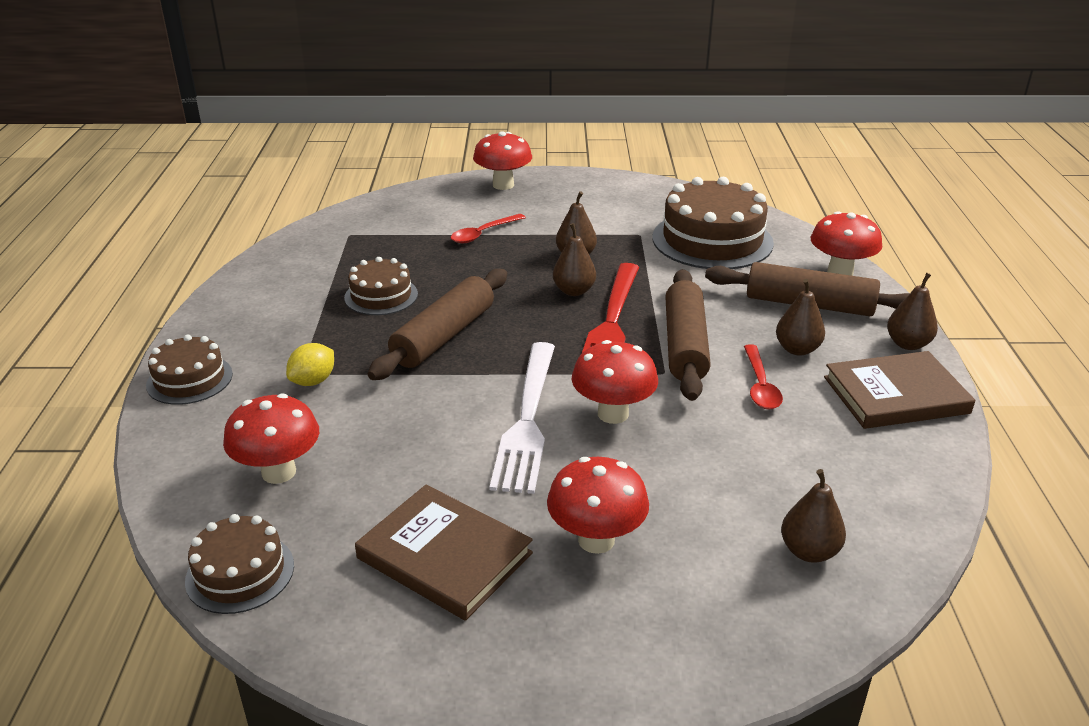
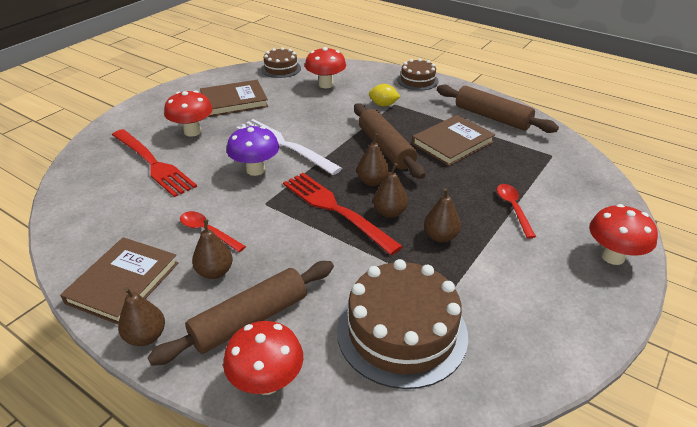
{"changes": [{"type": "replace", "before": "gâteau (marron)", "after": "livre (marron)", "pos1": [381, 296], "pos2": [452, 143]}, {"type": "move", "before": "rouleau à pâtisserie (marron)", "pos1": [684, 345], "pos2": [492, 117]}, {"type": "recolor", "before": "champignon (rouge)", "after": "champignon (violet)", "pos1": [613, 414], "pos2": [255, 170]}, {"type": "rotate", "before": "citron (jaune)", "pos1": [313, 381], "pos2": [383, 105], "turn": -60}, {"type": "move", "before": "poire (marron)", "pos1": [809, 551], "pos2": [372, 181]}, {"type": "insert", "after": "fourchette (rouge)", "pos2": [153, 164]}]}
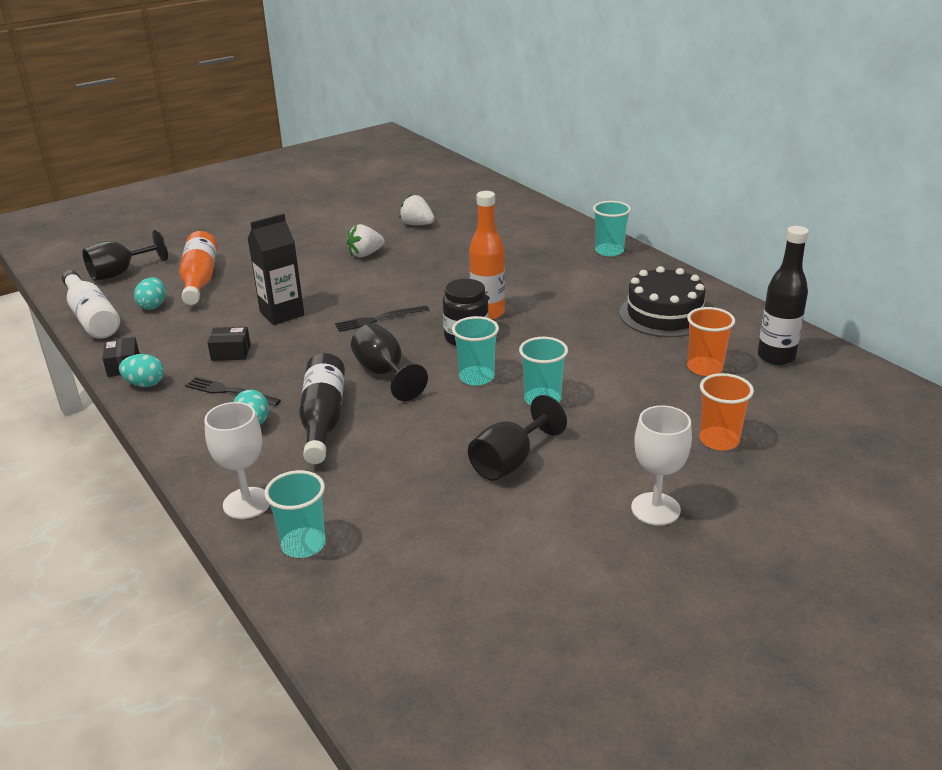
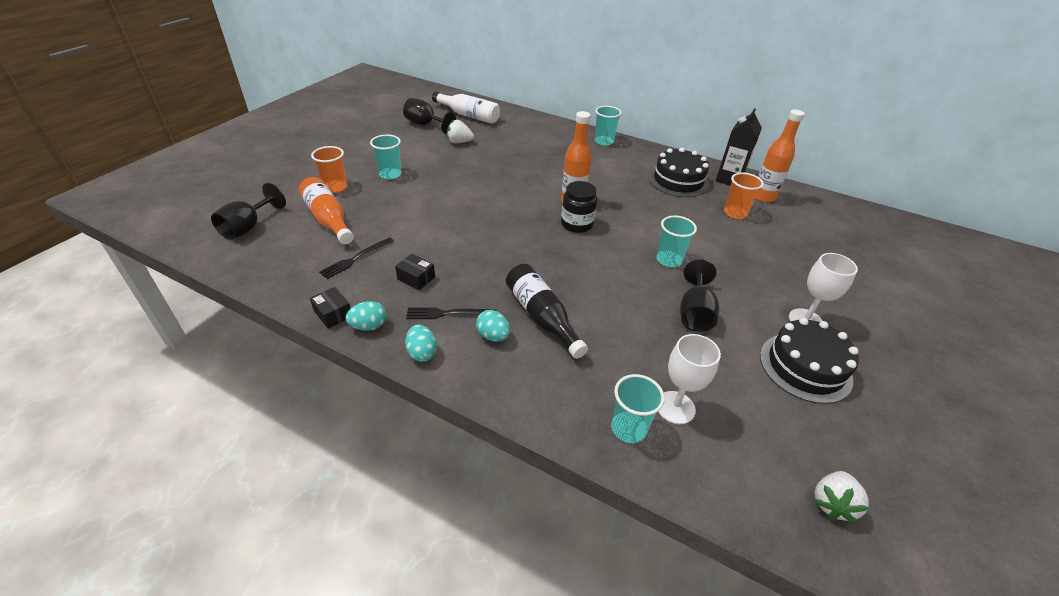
{"changes": [{"type": "move", "before": "brique de lait (noir)", "pos1": [282, 313], "pos2": [729, 179]}, {"type": "move", "before": "fraise (blanc)", "pos1": [365, 254], "pos2": [832, 503]}, {"type": "recolor", "before": "bouteille (noir)", "after": "bouteille (orange)", "pos1": [776, 357], "pos2": [763, 197]}, {"type": "move", "before": "bouteille (blanc)", "pos1": [92, 317], "pos2": [468, 115]}, {"type": "move", "before": "œuf (turquoise)", "pos1": [153, 306], "pos2": [422, 353]}, {"type": "move", "before": "fourchette (noir)", "pos1": [379, 319], "pos2": [355, 259]}, {"type": "move", "before": "gobelet (turquoise)", "pos1": [476, 377], "pos2": [390, 174]}, {"type": "move", "before": "verre à pied (noir)", "pos1": [384, 374], "pos2": [425, 125]}, {"type": "rotate", "before": "boîte (noir)", "pos1": [231, 352], "pos2": [416, 278], "turn": 60}, {"type": "move", "before": "gobelet (orange)", "pos1": [719, 440], "pos2": [335, 187]}, {"type": "move", "before": "verre à pied (blanc)", "pos1": [247, 503], "pos2": [675, 407]}, {"type": "insert", "after": "gâteau (noir)", "pos2": [805, 367]}]}
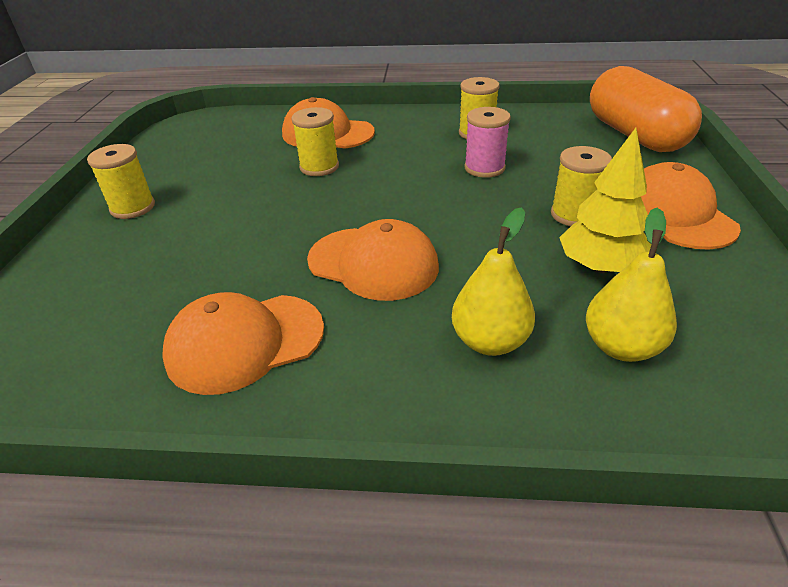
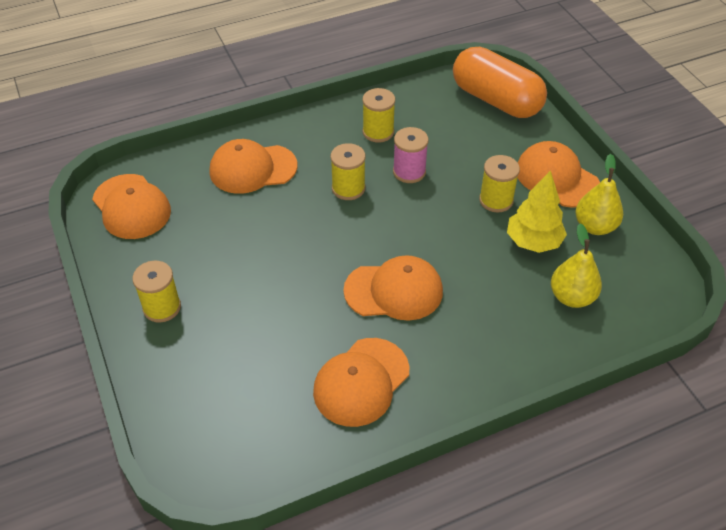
{"changes": [{"type": "move", "before": "bobine (jaune)", "pos1": [319, 167], "pos2": [348, 188]}, {"type": "move", "before": "poire (jaune)", "pos1": [490, 341], "pos2": [595, 226]}, {"type": "insert", "after": "casquette (orange)", "pos2": [131, 207]}]}
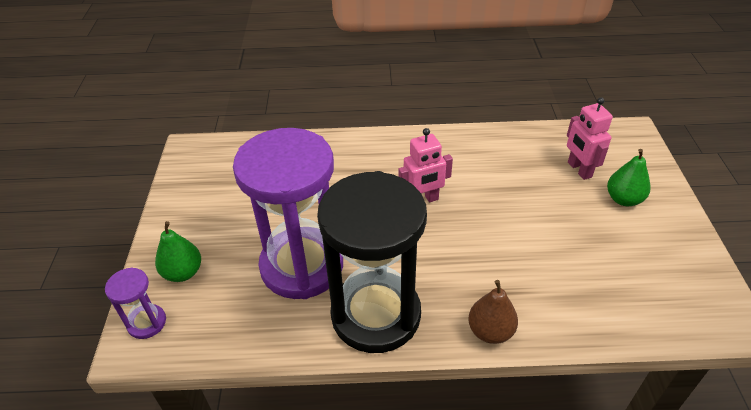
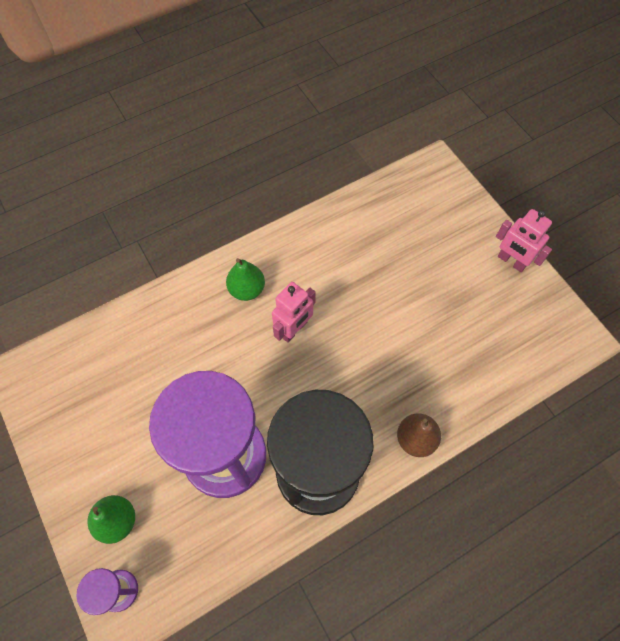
{"changes": [{"type": "move", "before": "robot (rose)", "pos1": [579, 170], "pos2": [511, 261]}, {"type": "move", "before": "poire (vert)", "pos1": [623, 199], "pos2": [247, 289]}]}
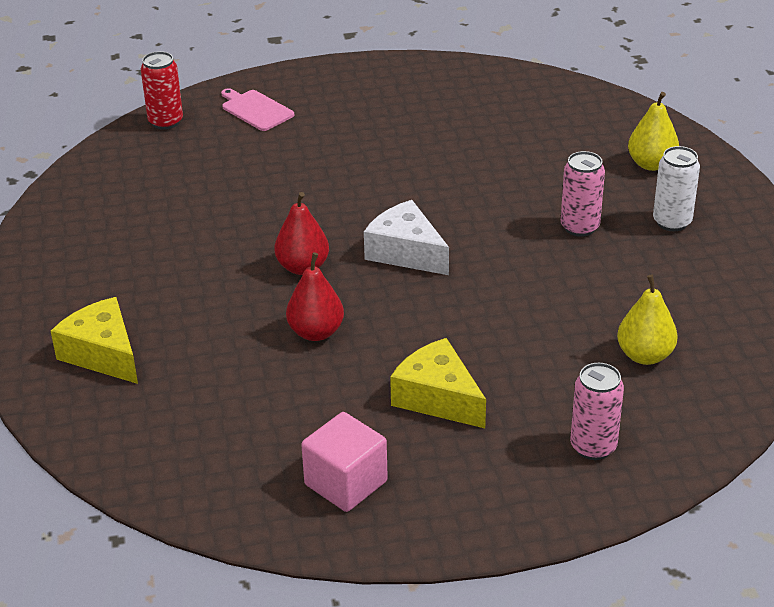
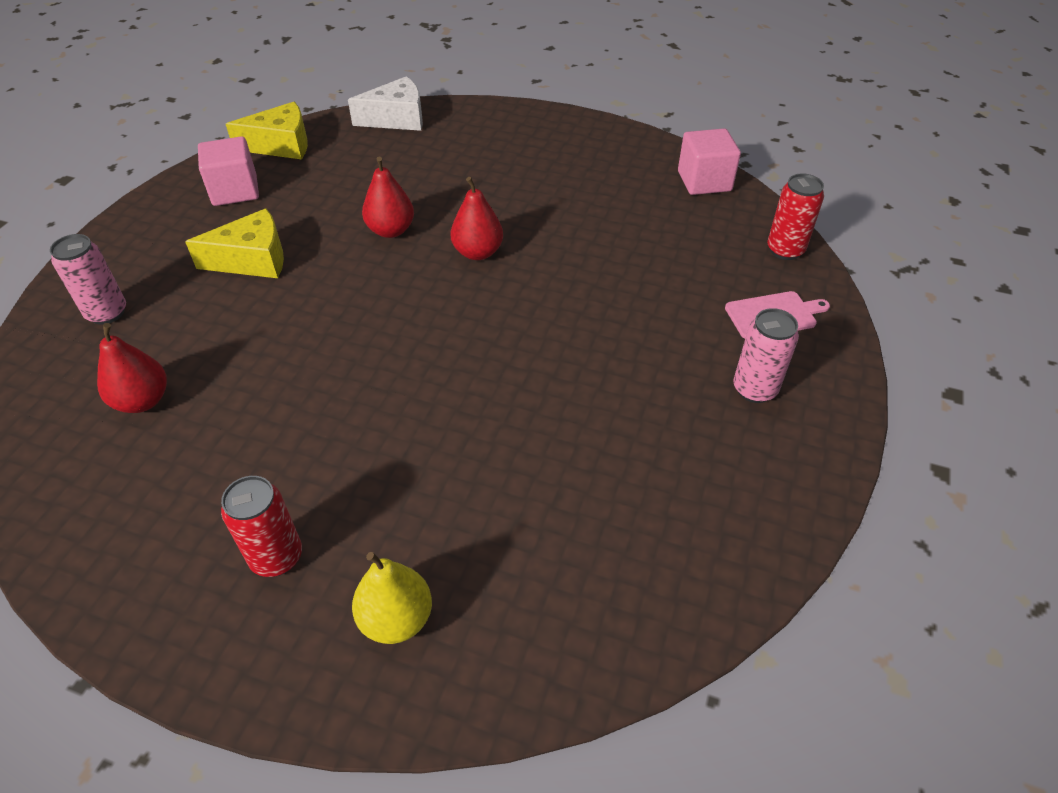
{"changes": [{"type": "recolor", "before": "canette (blanc)", "after": "canette (rouge)", "pos1": [672, 222], "pos2": [276, 557]}, {"type": "move", "before": "canette (rose)", "pos1": [579, 227], "pos2": [754, 389]}, {"type": "move", "before": "fromage (blanc)", "pos1": [406, 252], "pos2": [397, 119]}, {"type": "recolor", "before": "poire (jaune)", "after": "poire (rouge)", "pos1": [645, 355], "pos2": [143, 401]}, {"type": "move", "before": "fromage (jaune)", "pos1": [103, 354], "pos2": [281, 145]}, {"type": "insert", "after": "cube (rose)", "pos2": [704, 181]}]}
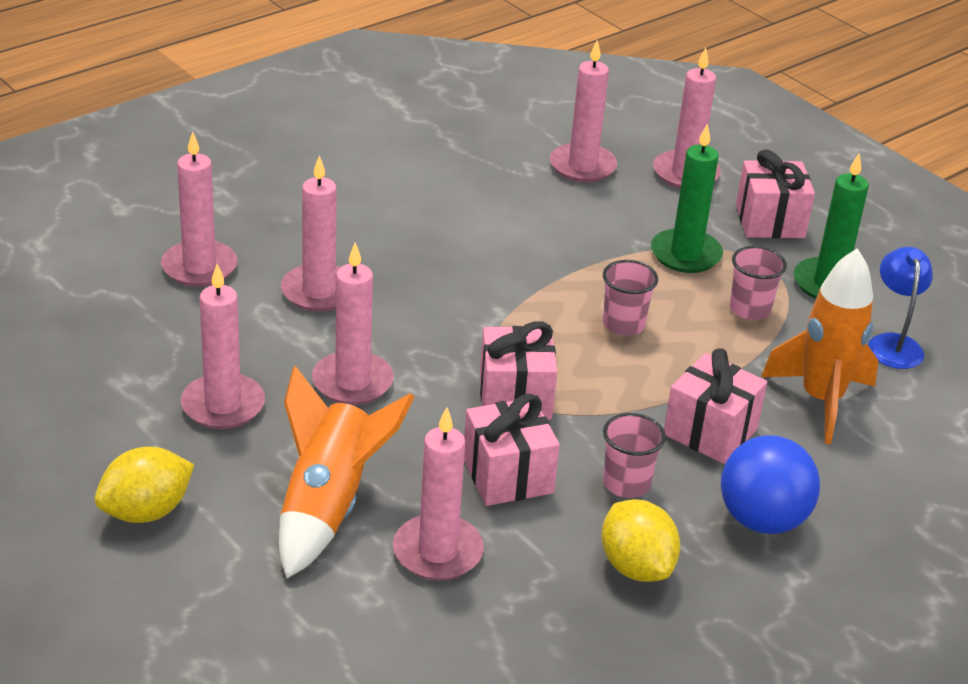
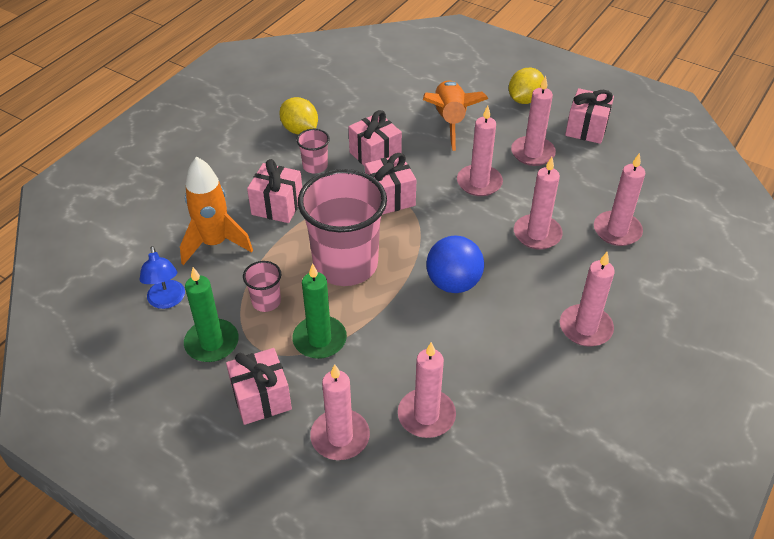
{"changes": [{"type": "resize", "before": "gobelet (rose)", "pos1": [623, 324], "pos2": [345, 264], "scale": 2.31}, {"type": "move", "before": "bougie (rose)", "pos1": [437, 552], "pos2": [585, 328]}, {"type": "move", "before": "balle (bleu)", "pos1": [762, 519], "pos2": [453, 283]}, {"type": "insert", "after": "cadeau (rose)", "pos2": [586, 129]}]}
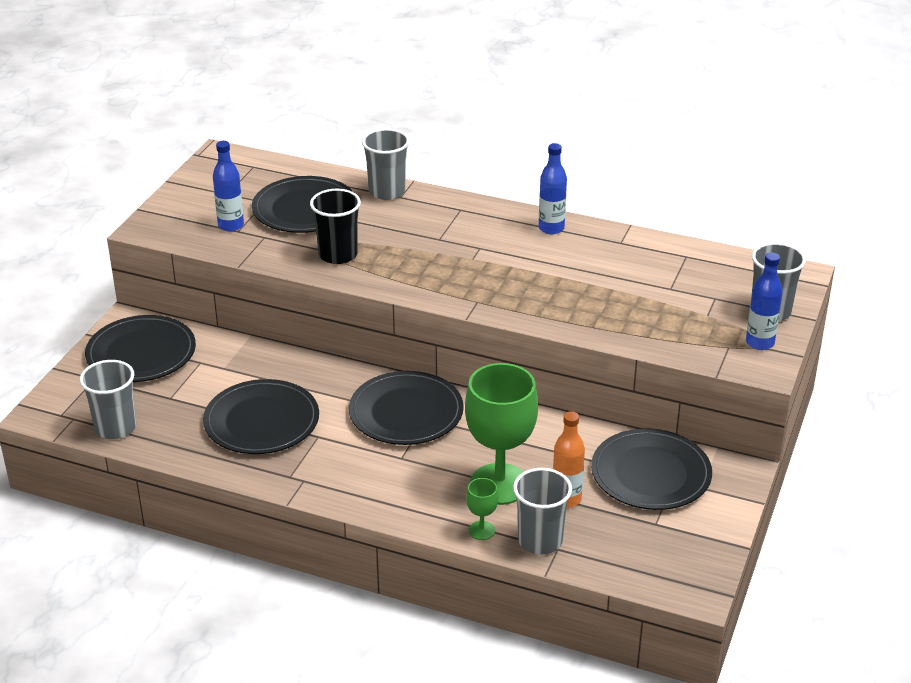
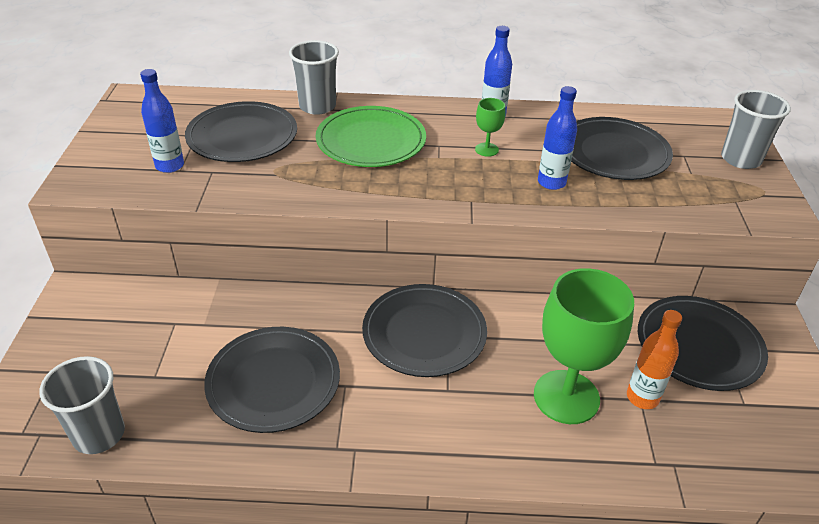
{"changes": [{"type": "delete", "before": "gobelet (noir)", "pos1": [338, 255]}, {"type": "move", "before": "bouteille (bleu)", "pos1": [759, 343], "pos2": [551, 182]}, {"type": "move", "before": "assiette (noir)", "pos1": [141, 353], "pos2": [614, 152]}, {"type": "delete", "before": "gobelet (gris)", "pos1": [540, 540]}, {"type": "move", "before": "verre à pied (vert)", "pos1": [481, 530], "pos2": [486, 149]}, {"type": "insert", "after": "assiette (vert)", "pos2": [371, 141]}]}
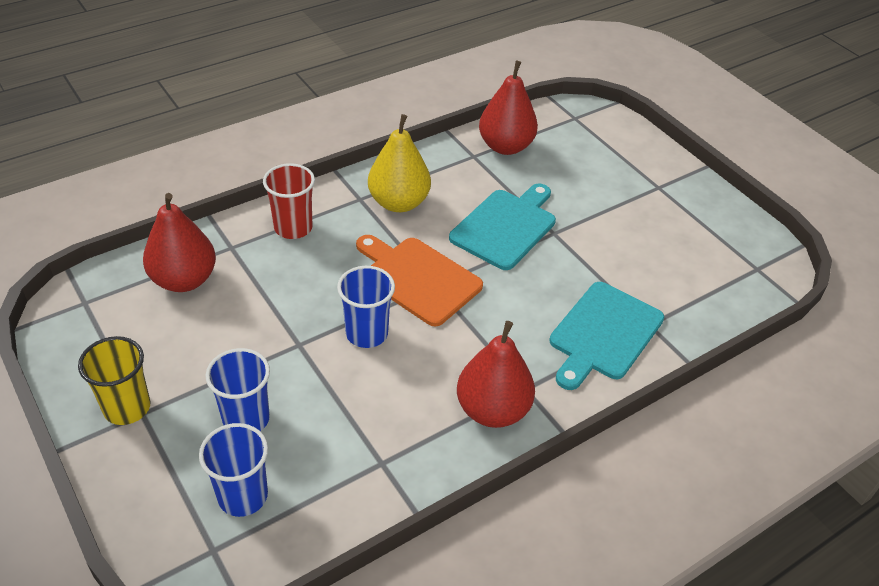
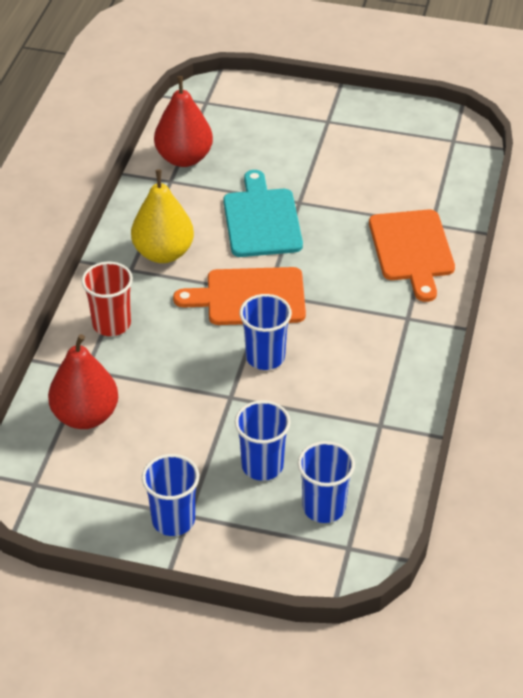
{"changes": [{"type": "recolor", "before": "planche à découper (turquoise)", "after": "planche à découper (orange)", "pos1": [603, 334], "pos2": [412, 250]}, {"type": "delete", "before": "poire (rouge)", "pos1": [492, 410]}, {"type": "recolor", "before": "gobelet (jaune)", "after": "gobelet (bleu)", "pos1": [127, 407], "pos2": [173, 520]}]}
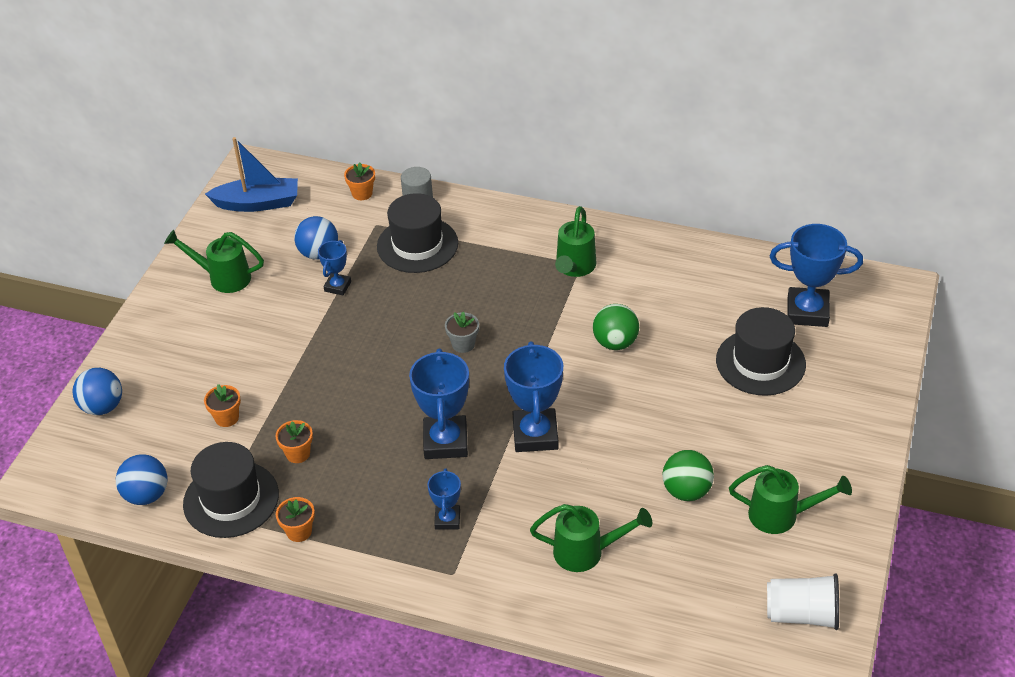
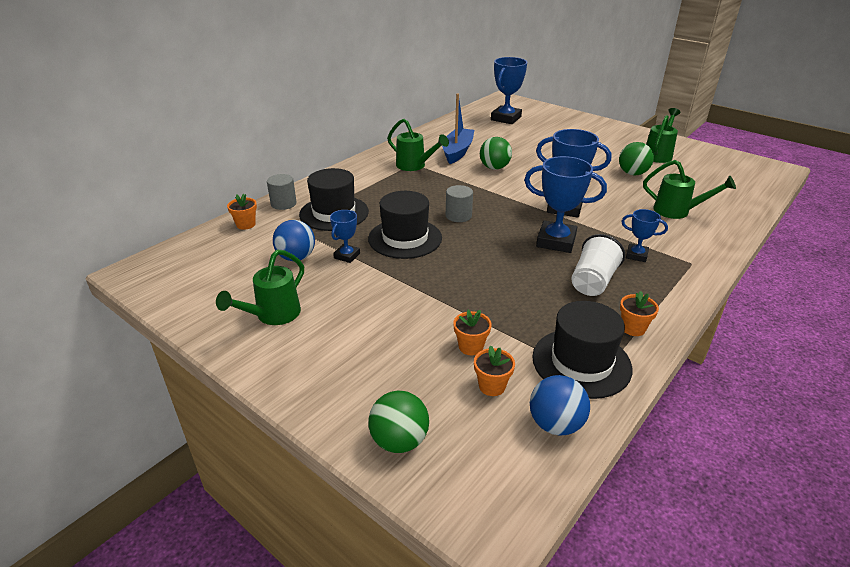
{"changes": [{"type": "move", "before": "bateau (bleu)", "pos1": [258, 203], "pos2": [457, 152]}, {"type": "rotate", "before": "trophée (bleu)", "pos1": [337, 286], "pos2": [347, 256], "turn": 75}, {"type": "move", "before": "chapeau (noir)", "pos1": [760, 362], "pos2": [405, 238]}, {"type": "replace", "before": "pot de fleurs (gris)", "after": "cylindre (gris)", "pos1": [463, 344], "pos2": [458, 216]}, {"type": "recolor", "before": "balle (bleu)", "after": "balle (vert)", "pos1": [102, 407], "pos2": [399, 441]}, {"type": "move", "before": "pot de fleurs (orange)", "pos1": [298, 453], "pos2": [492, 386]}, {"type": "rotate", "before": "arrosoir (vert)", "pos1": [587, 552], "pos2": [678, 211], "turn": 90}, {"type": "move", "before": "gobelet (blanc)", "pos1": [801, 614], "pos2": [593, 282]}]}
